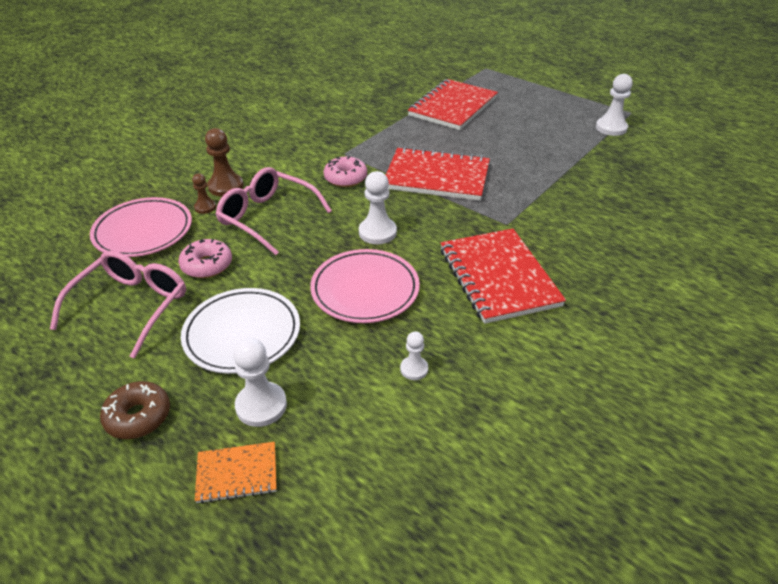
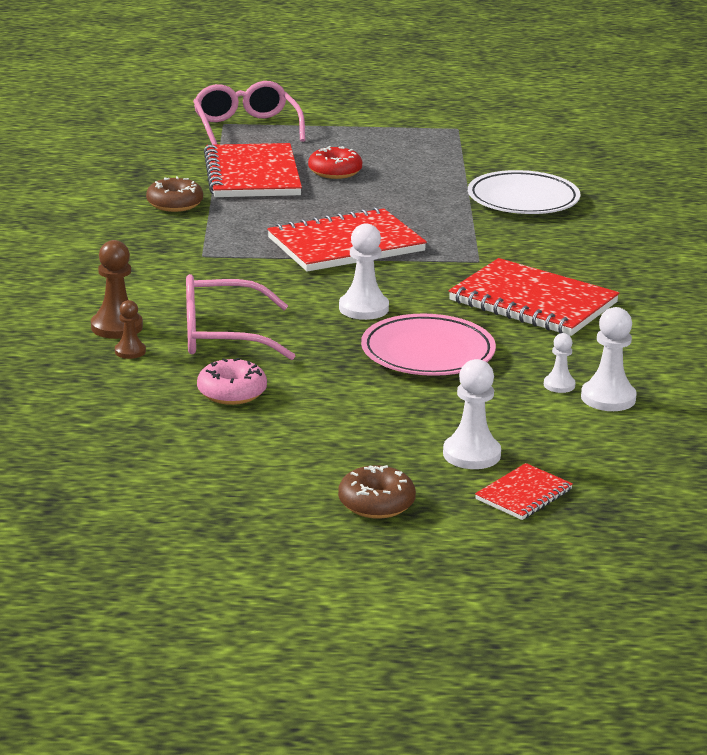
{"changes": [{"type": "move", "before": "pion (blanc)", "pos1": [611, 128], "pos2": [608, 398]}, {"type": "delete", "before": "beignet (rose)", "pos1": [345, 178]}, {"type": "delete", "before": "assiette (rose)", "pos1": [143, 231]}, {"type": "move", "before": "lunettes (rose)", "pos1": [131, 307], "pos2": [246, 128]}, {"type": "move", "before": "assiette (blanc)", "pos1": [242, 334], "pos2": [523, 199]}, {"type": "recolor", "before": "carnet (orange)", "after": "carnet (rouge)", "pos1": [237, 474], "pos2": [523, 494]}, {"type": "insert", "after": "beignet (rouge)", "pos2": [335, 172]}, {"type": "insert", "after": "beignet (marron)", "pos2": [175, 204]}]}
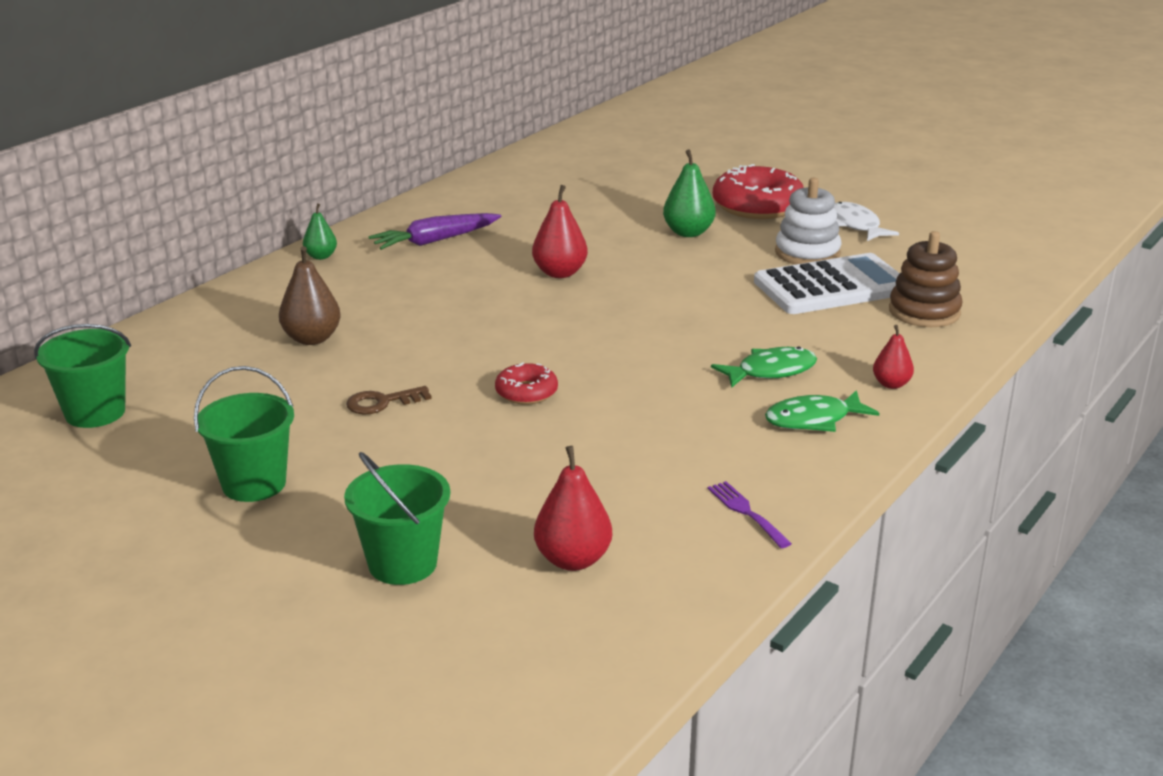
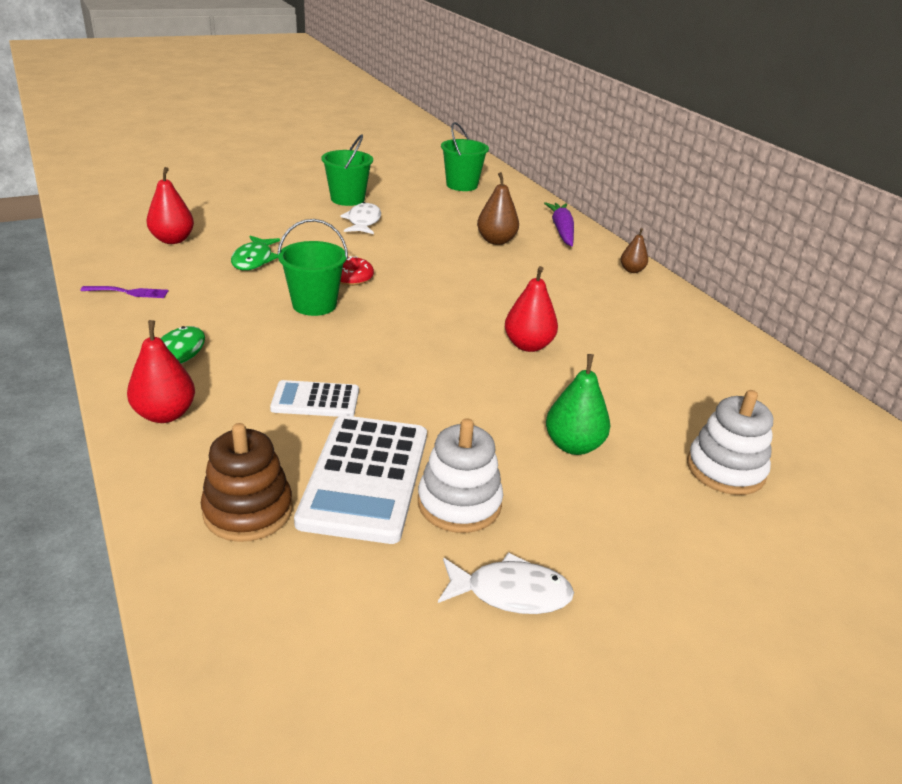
{"changes": [{"type": "delete", "before": "beignet (rouge)", "pos1": [757, 206]}, {"type": "recolor", "before": "poire (vert)", "after": "poire (marron)", "pos1": [321, 256], "pos2": [632, 270]}, {"type": "move", "before": "carotte (violet)", "pos1": [435, 241], "pos2": [561, 230]}, {"type": "resize", "before": "poire (rouge)", "pos1": [891, 384], "pos2": [165, 414], "scale": 1.61}, {"type": "move", "before": "poisson (vert)", "pos1": [770, 371], "pos2": [254, 260]}, {"type": "delete", "before": "clé (marron)", "pos1": [382, 402]}, {"type": "move", "before": "seau (vert)", "pos1": [402, 564], "pos2": [314, 305]}, {"type": "insert", "after": "poisson (blanc)", "pos2": [363, 221]}, {"type": "insert", "after": "calculatrice (blanc)", "pos2": [315, 400]}, {"type": "insert", "after": "jouet à empiler (blanc)", "pos2": [725, 469]}]}
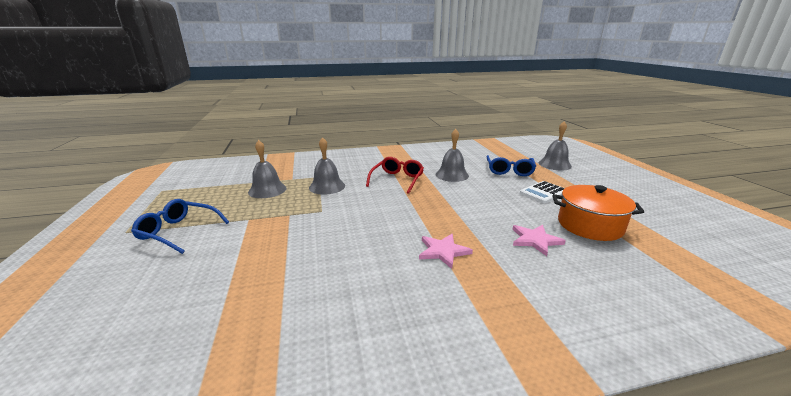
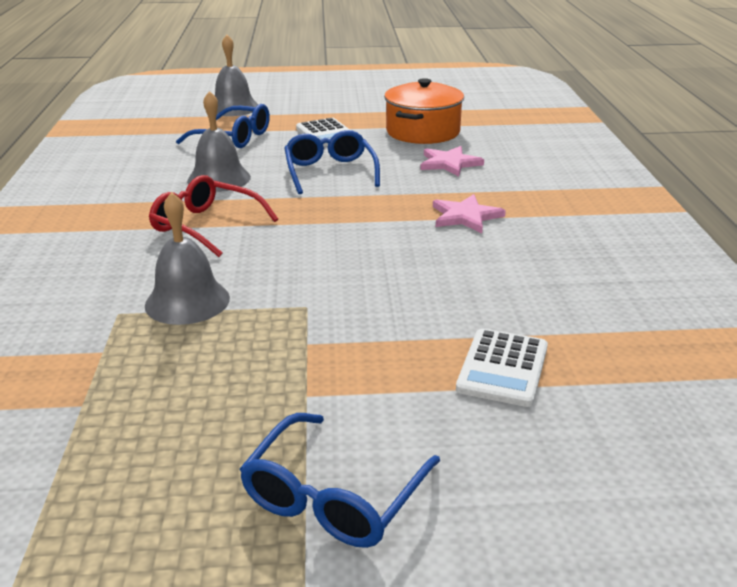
{"changes": [{"type": "delete", "before": "cloche (gris)", "pos1": [267, 190]}, {"type": "insert", "after": "lunettes (bleu)", "pos2": [330, 172]}, {"type": "insert", "after": "calculatrice (blanc)", "pos2": [502, 368]}]}
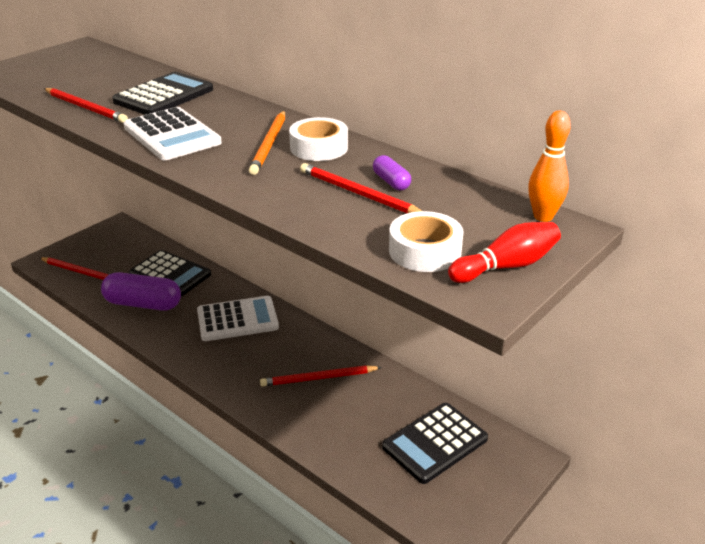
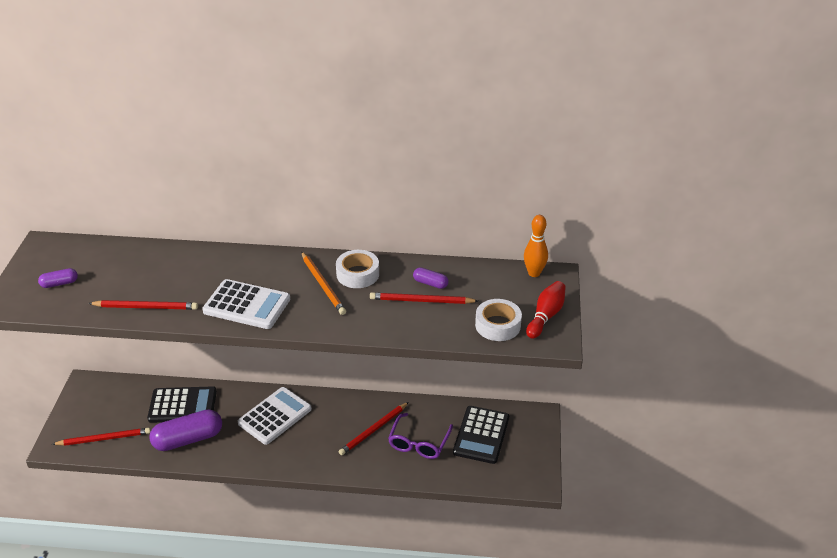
{"changes": [{"type": "delete", "before": "calculatrice (noir)", "pos1": [164, 96]}, {"type": "insert", "after": "gélule (violet)", "pos2": [59, 283]}, {"type": "insert", "after": "lunettes (violet)", "pos2": [418, 443]}]}
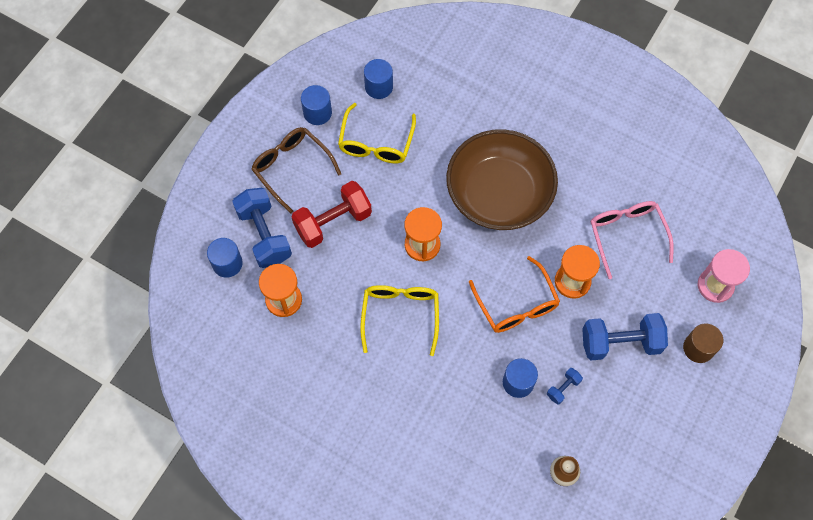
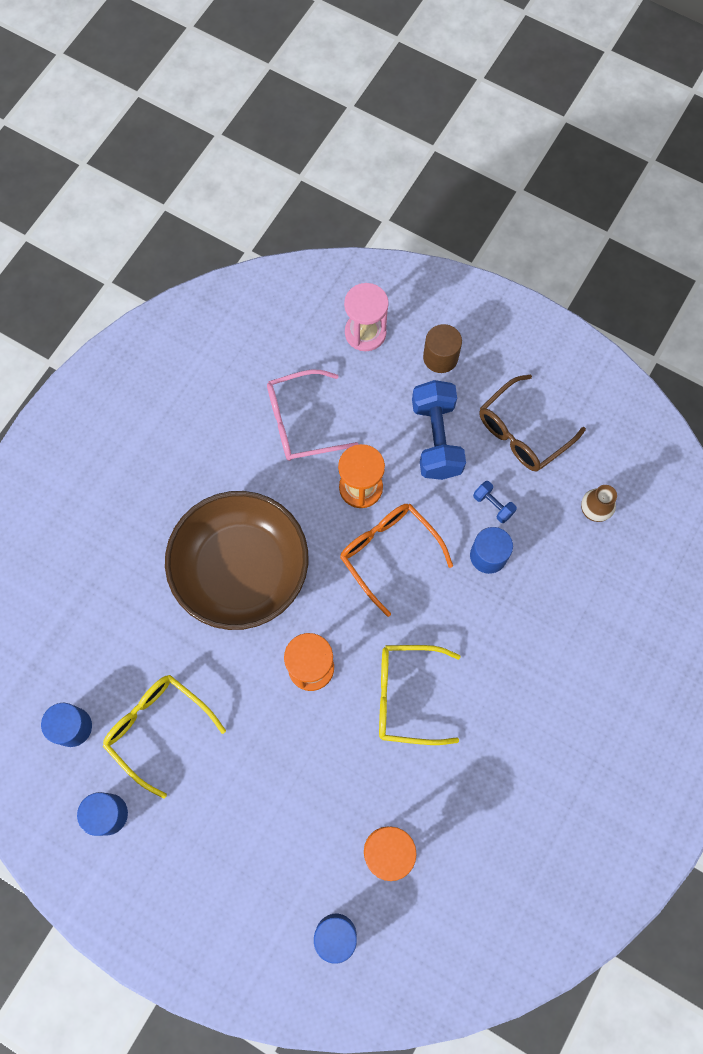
{"changes": [{"type": "rotate", "before": "lunettes (jaune)", "pos1": [376, 142], "pos2": [159, 729], "turn": -150}, {"type": "move", "before": "lunettes (marron)", "pos1": [292, 168], "pos2": [523, 431]}, {"type": "delete", "before": "haltère (rouge)", "pos1": [333, 222]}, {"type": "delete", "before": "haltère (bleu)", "pos1": [264, 235]}, {"type": "rotate", "before": "lunettes (orange)", "pos1": [516, 303], "pos2": [389, 554], "turn": -105}]}
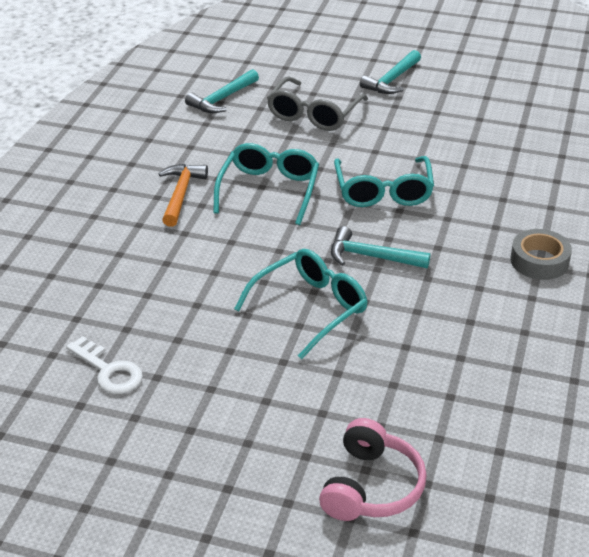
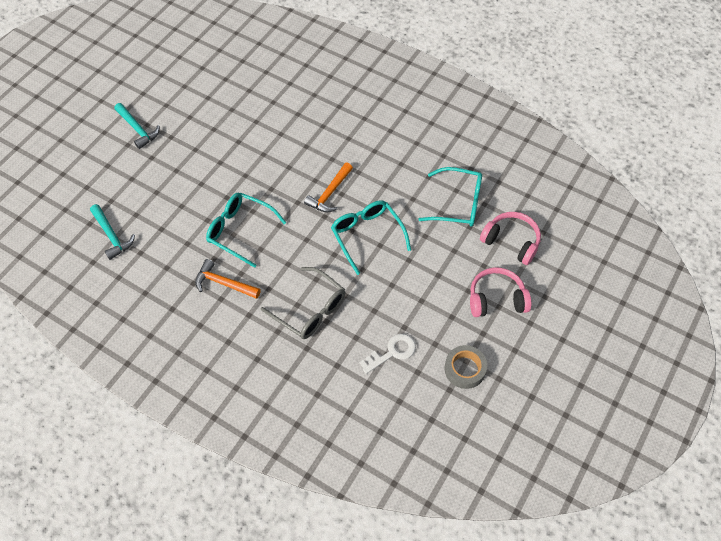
{"changes": [{"type": "move", "before": "lunettes (gris)", "pos1": [314, 114], "pos2": [310, 310]}, {"type": "move", "before": "lunettes (turquoise)", "pos1": [383, 191], "pos2": [458, 204]}, {"type": "recolor", "before": "marteau (turquoise)", "after": "marteau (orange)", "pos1": [371, 257], "pos2": [329, 193]}, {"type": "move", "before": "ruban adhésif (gris)", "pos1": [539, 261], "pos2": [465, 369]}, {"type": "insert", "after": "casque audio (rose)", "pos2": [496, 299]}]}
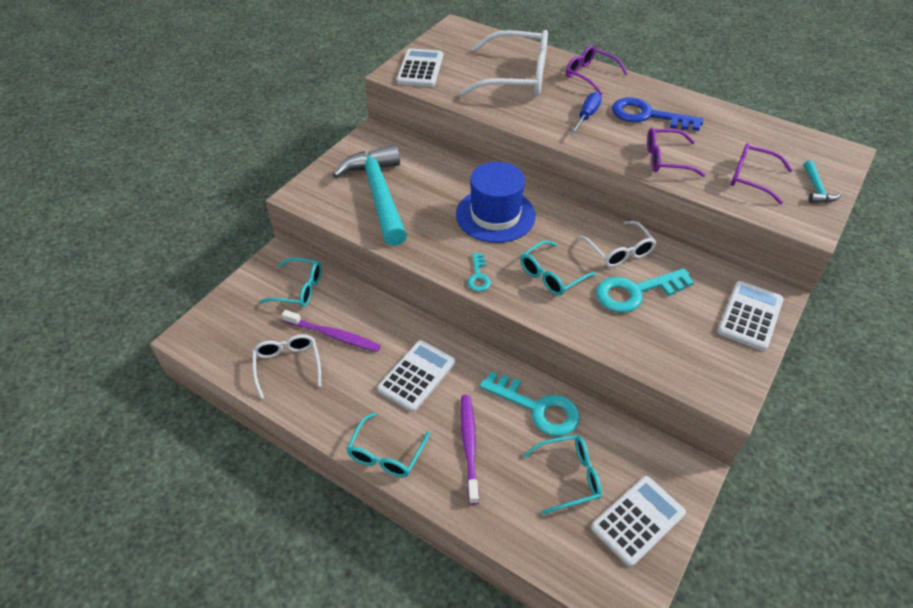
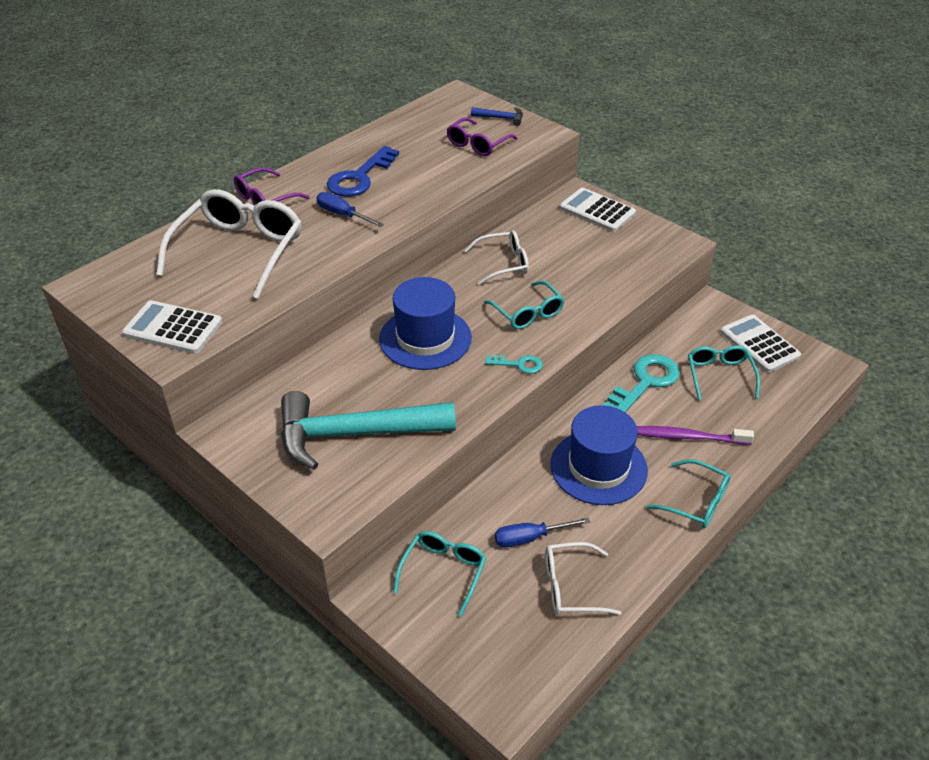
{"changes": [{"type": "delete", "before": "lunettes (violet)", "pos1": [665, 159]}, {"type": "recolor", "before": "marteau (turquoise)", "after": "marteau (bleu)", "pos1": [816, 189], "pos2": [501, 118]}, {"type": "delete", "before": "clé (turquoise)", "pos1": [635, 292]}, {"type": "replace", "before": "brosse à dents (violet)", "after": "tournevis (bleu)", "pos1": [334, 335], "pos2": [530, 538]}, {"type": "replace", "before": "calculatrice (blanc)", "after": "chapeau (bleu)", "pos1": [417, 376], "pos2": [598, 467]}]}
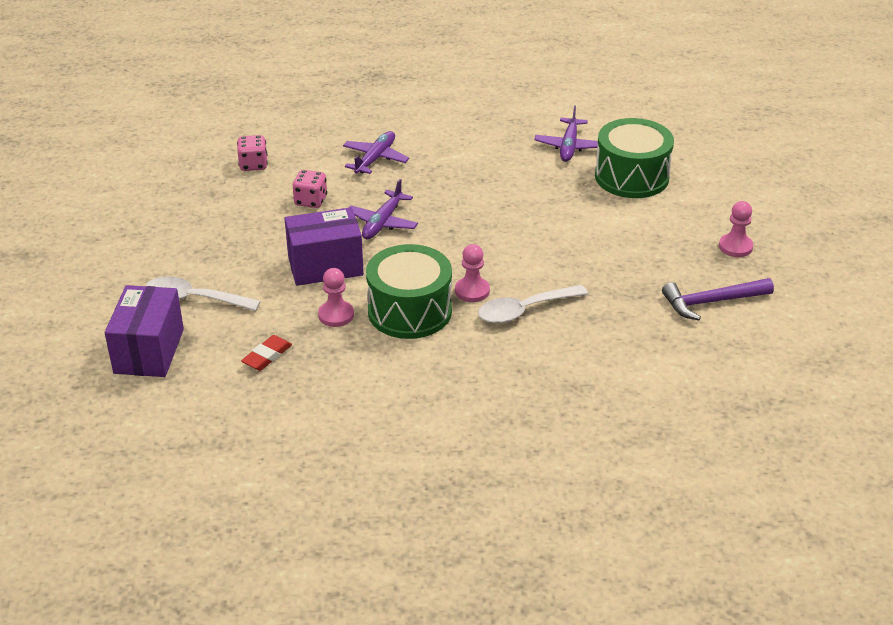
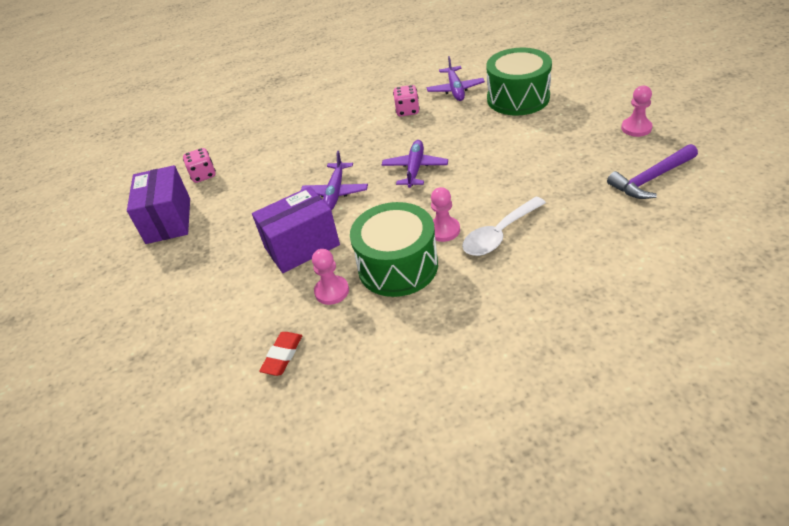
{"changes": [{"type": "move", "before": "avion (violet)", "pos1": [375, 159], "pos2": [415, 169]}, {"type": "move", "before": "dé (rose)", "pos1": [311, 201], "pos2": [407, 111]}, {"type": "delete", "before": "cuillère (blanc)", "pos1": [194, 299]}, {"type": "move", "before": "boîte (violet)", "pos1": [149, 351], "pos2": [168, 220]}]}
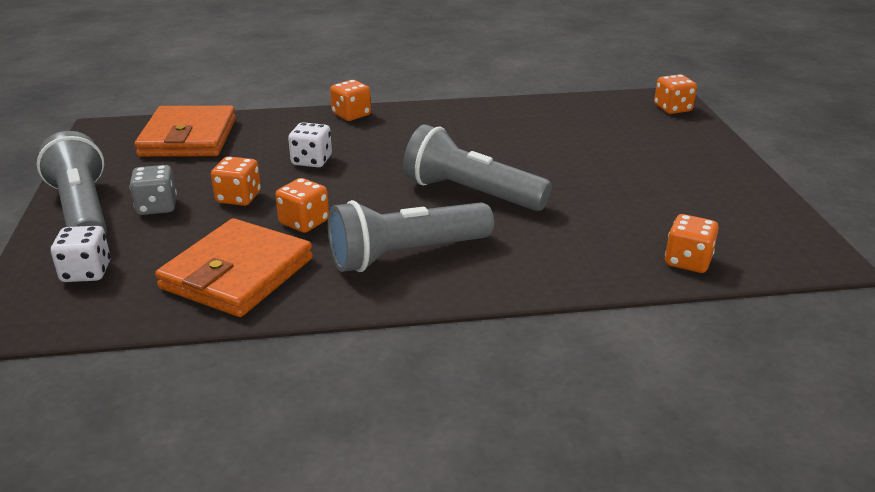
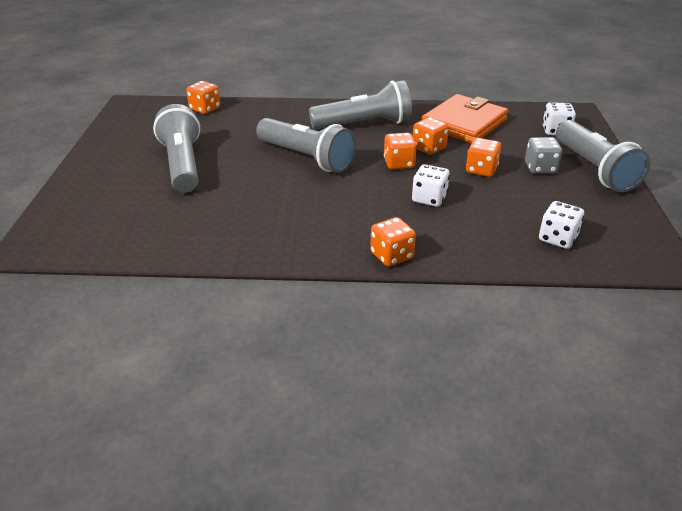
{"changes": [{"type": "move", "before": "dé (orange)", "pos1": [672, 108], "pos2": [399, 163]}, {"type": "replace", "before": "portefeuille (orange)", "after": "dé (blanc)", "pos1": [188, 137], "pos2": [557, 238]}, {"type": "insert", "after": "lampe de poche (gris)", "pos2": [182, 165]}]}
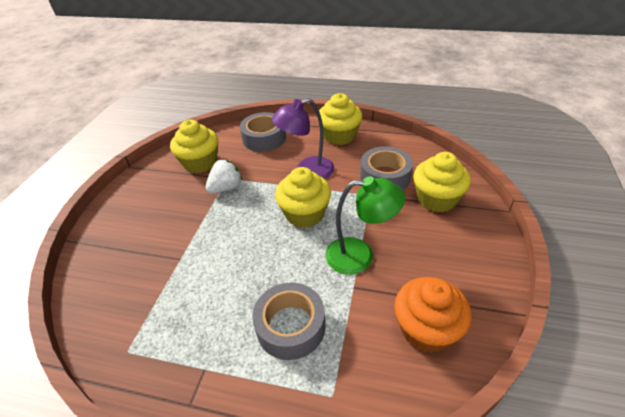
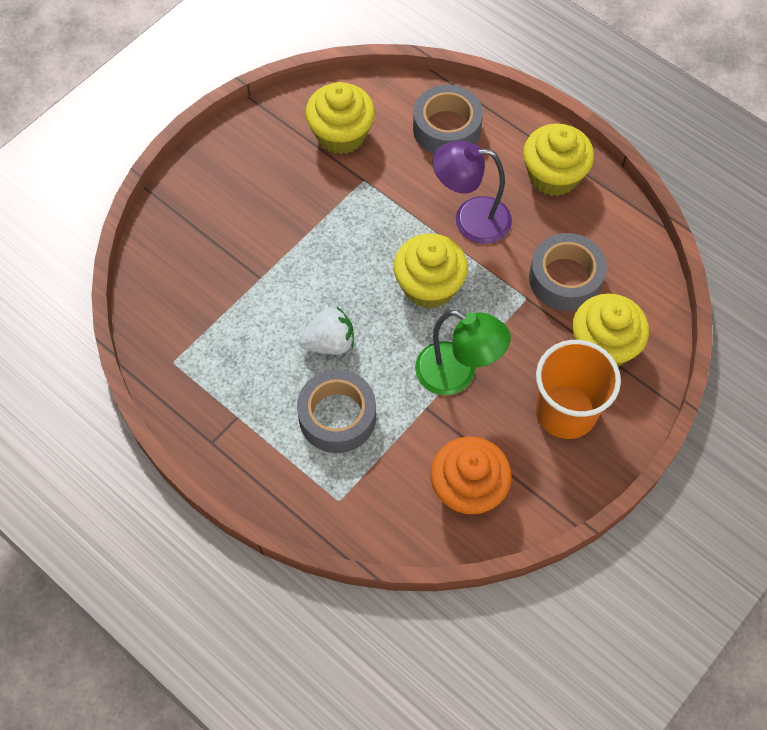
{"changes": [{"type": "move", "before": "fraise (blanc)", "pos1": [226, 188], "pos2": [329, 343]}, {"type": "insert", "after": "gobelet (orange)", "pos2": [565, 411]}]}
